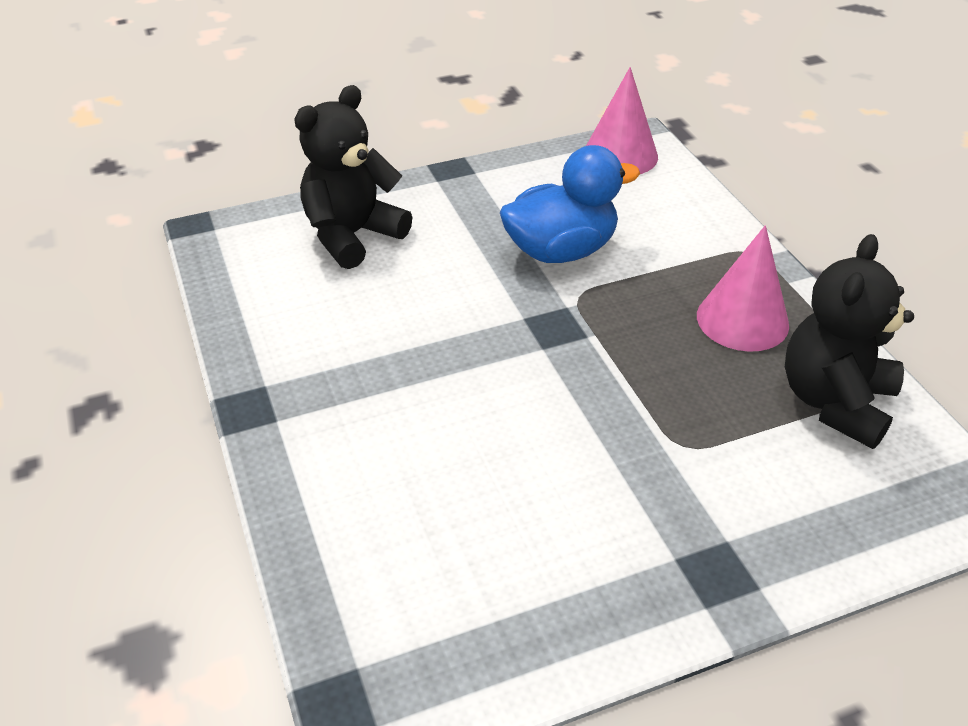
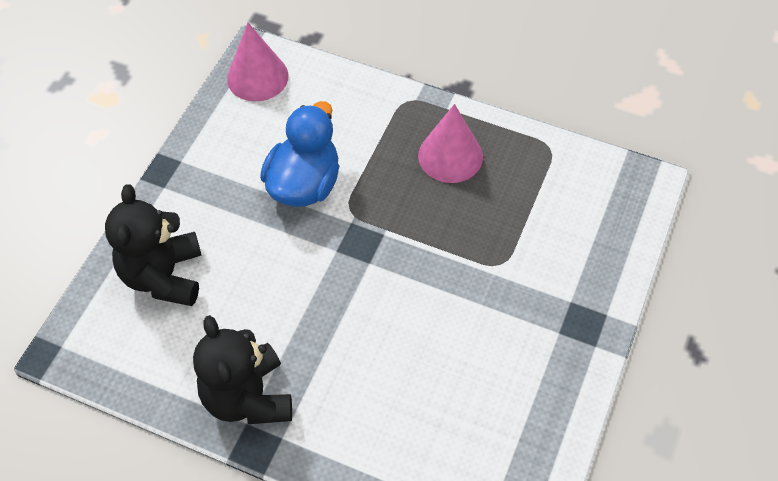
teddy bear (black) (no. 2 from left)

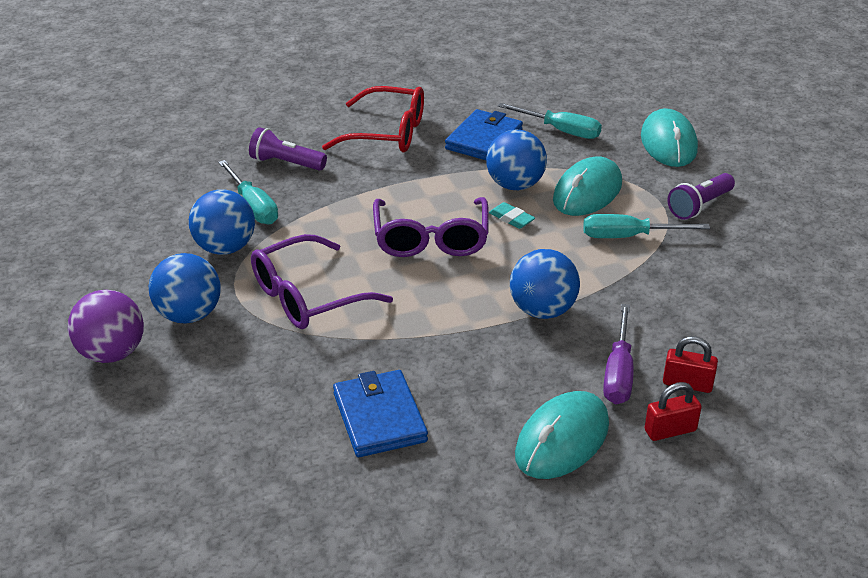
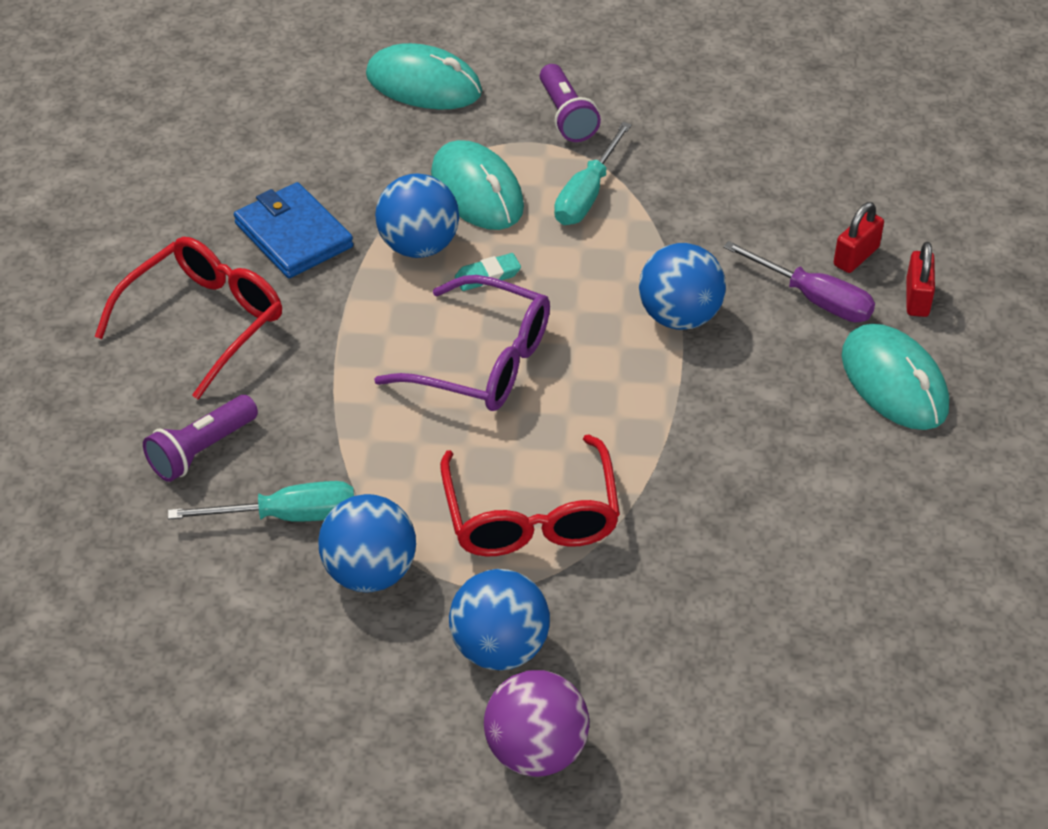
glasses (red) (no. 2 from left)
wallet (blue) (no. 1 from left in the first image)
screwdriver (turquoise) (no. 2 from left in the first image)

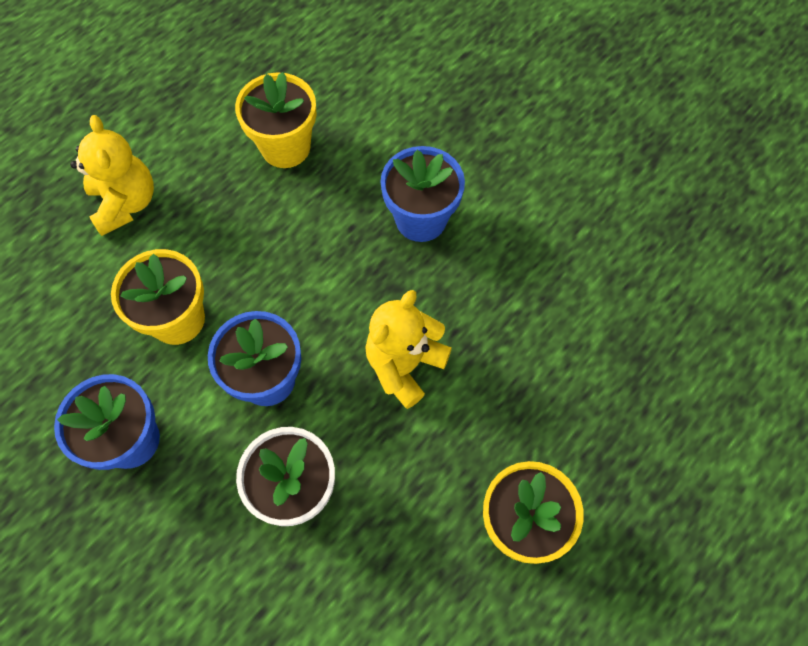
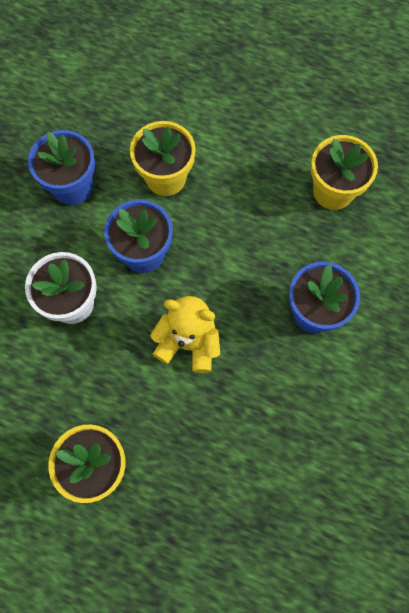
teddy bear (yellow) (no. 1 from left in the first image)

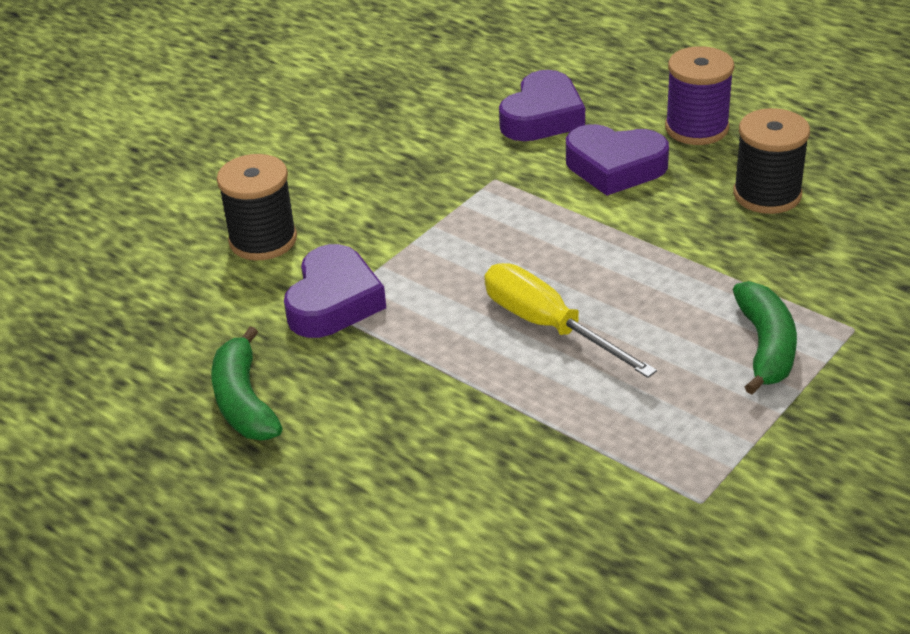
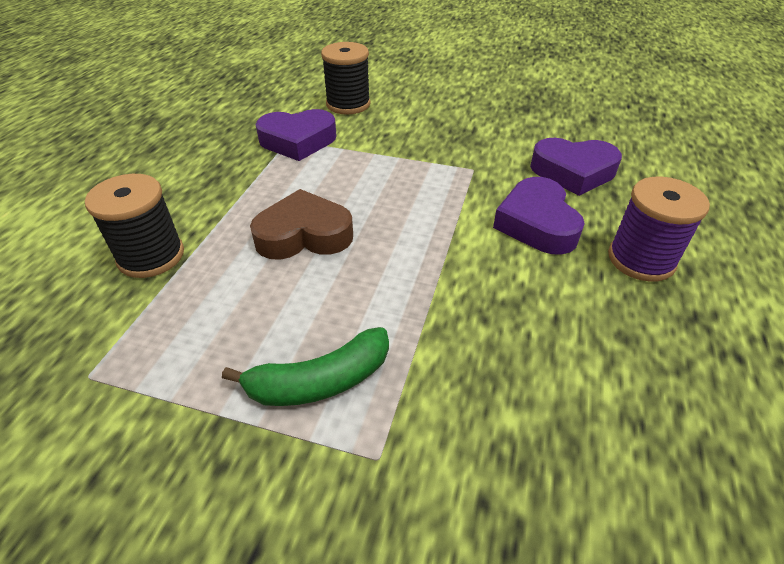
spool (black) (no. 1 from left)
heart (brown)
banana (green) (no. 1 from left in the first image)

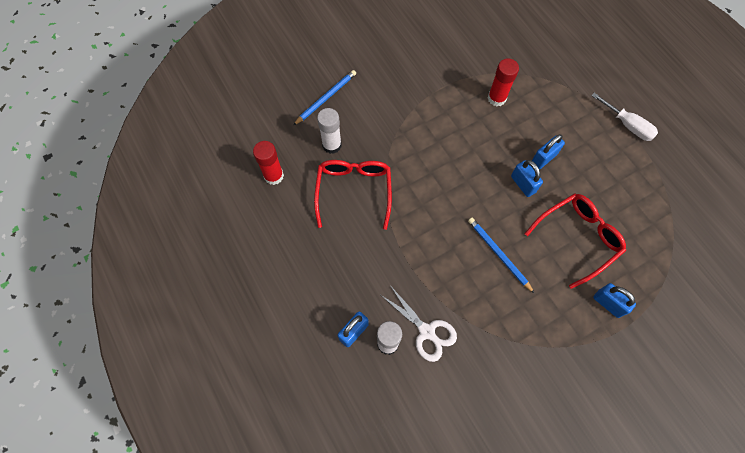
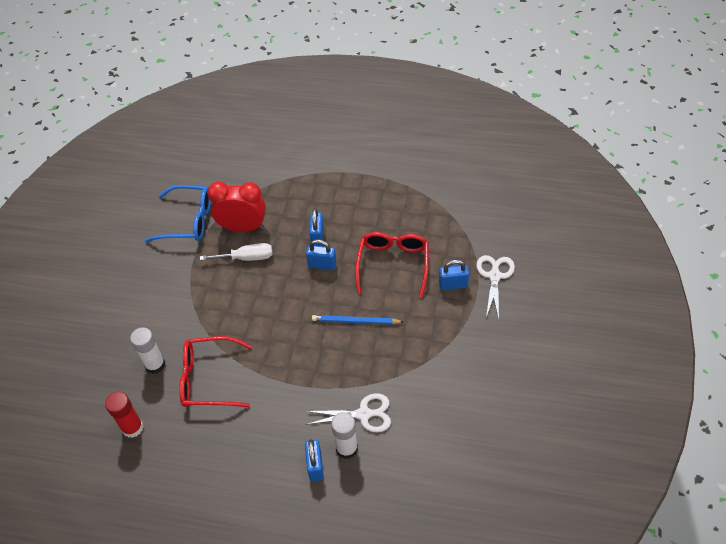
glasses (blue)
glasses (red) (no. 1 from left)
screwdriver (white)
clock (red)
scissors (white) (no. 2 from left)
pencil (blue) (no. 1 from left in the first image)

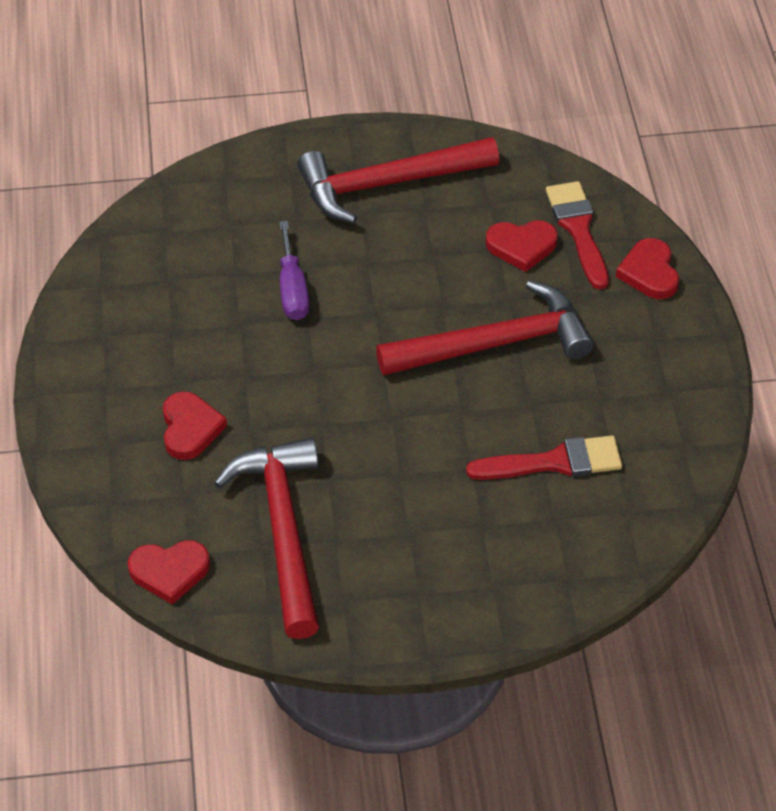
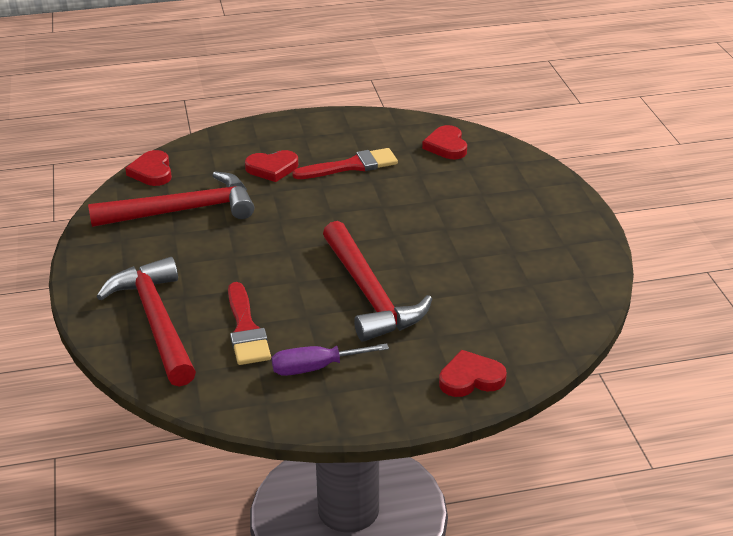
hammer (red) (no. 1 from left)
screwdriver (purple)
brush (red) (no. 2 from left)
heart (red) (no. 3 from left)

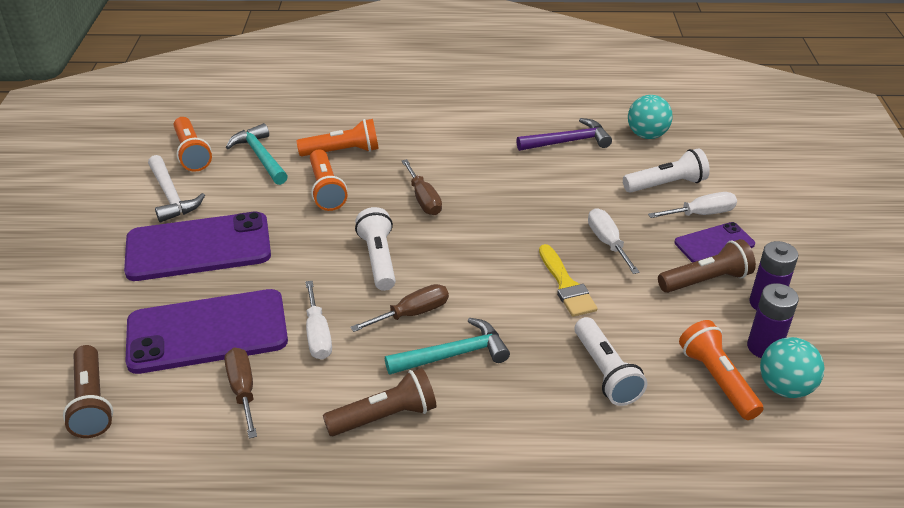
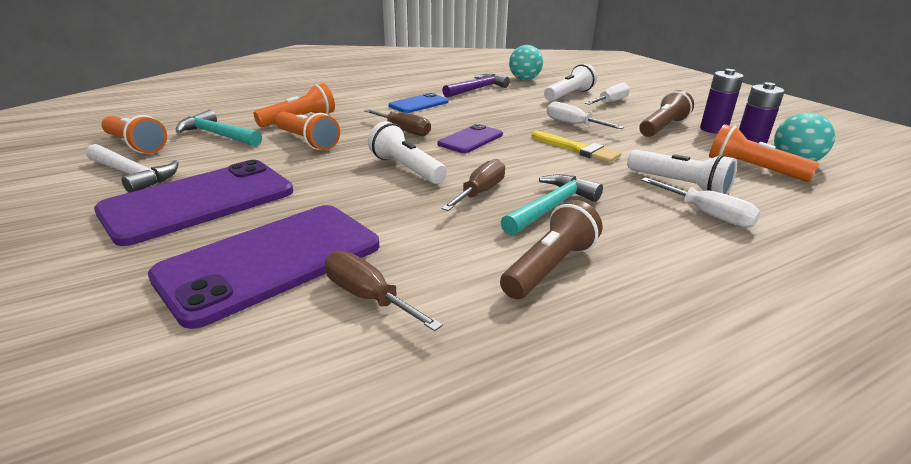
phone (blue)
phone (purple) (no. 3 from left)
screwdriver (white) (no. 3 from left)
flashlight (brown) (no. 1 from left in the first image)

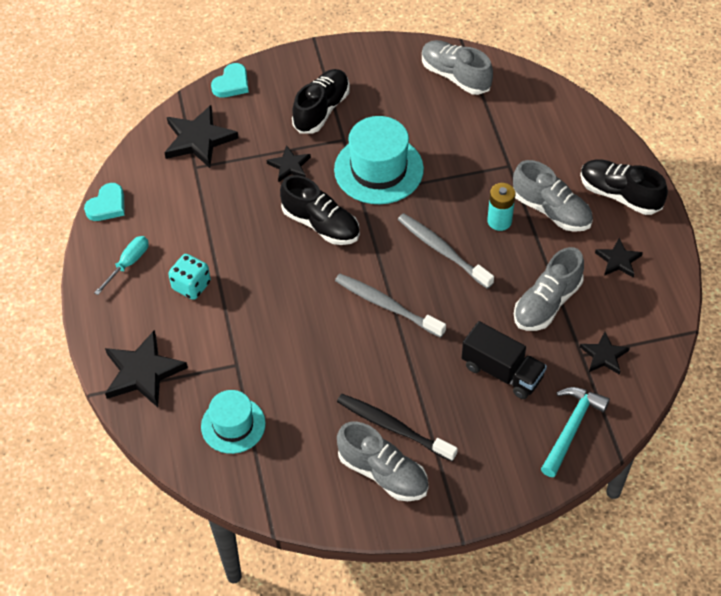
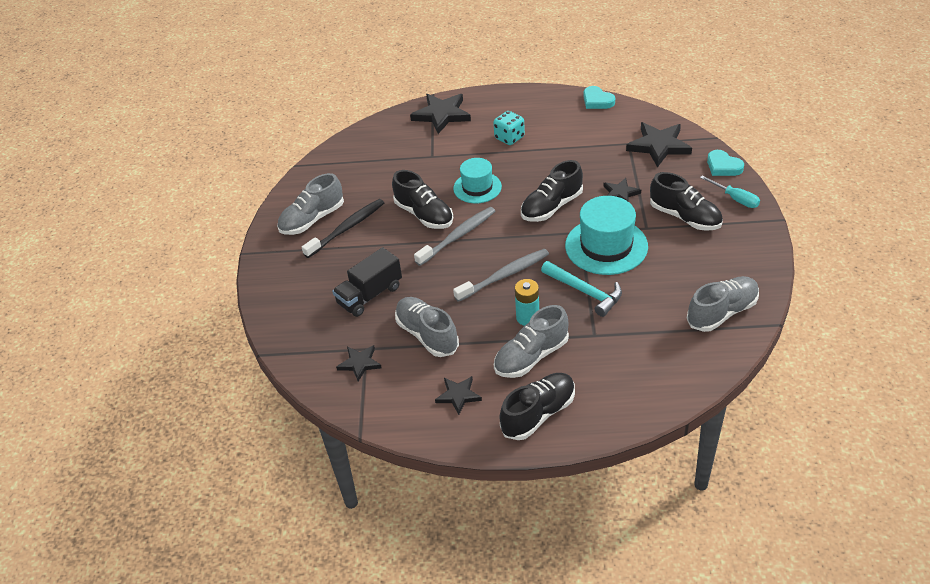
shoe (black) (no. 1 from left)
hat (turquoise) (no. 1 from left)
hammer (turquoise)
screwdriver (turquoise)

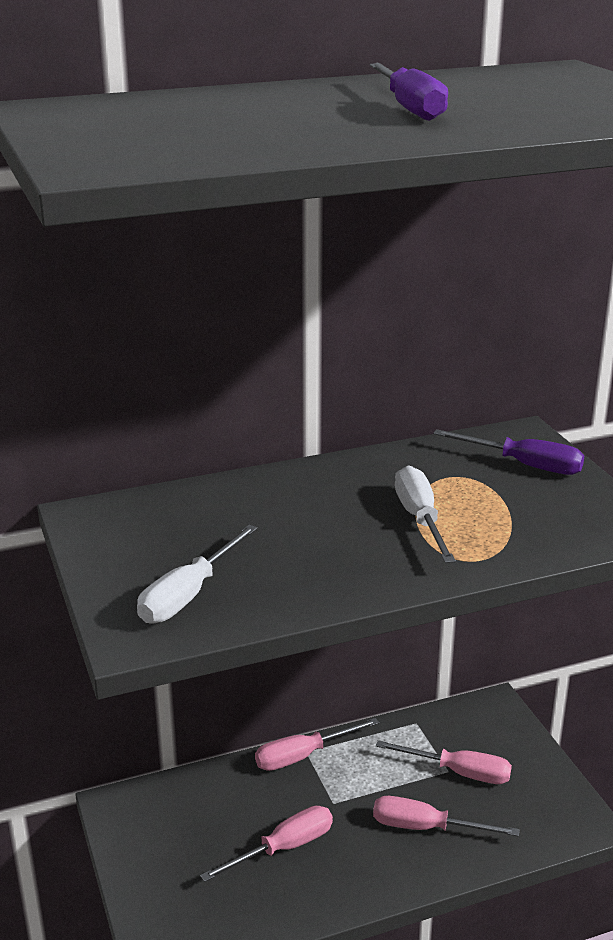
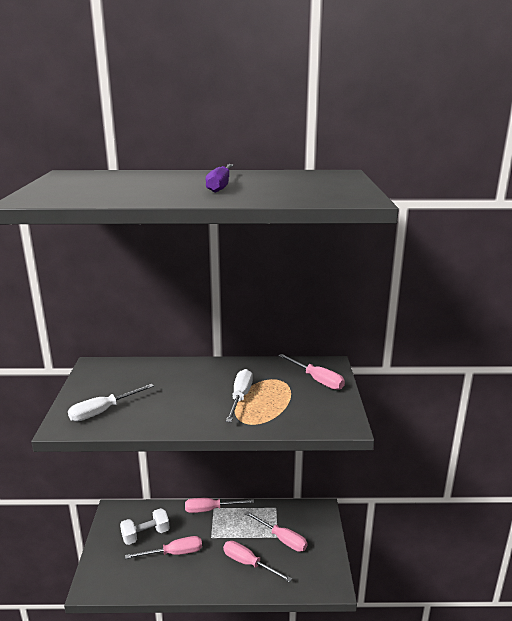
dumbbell (white)
screwdriver (pink) (no. 5 from left)

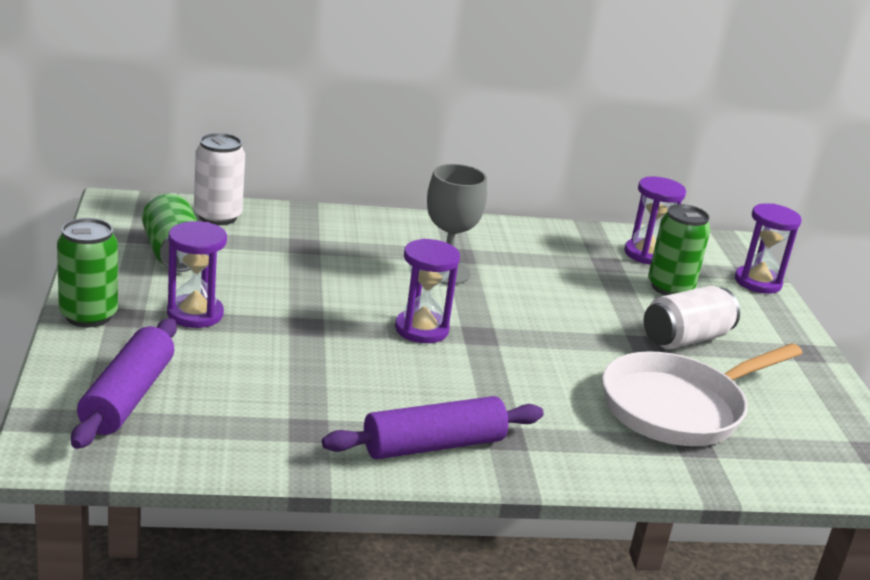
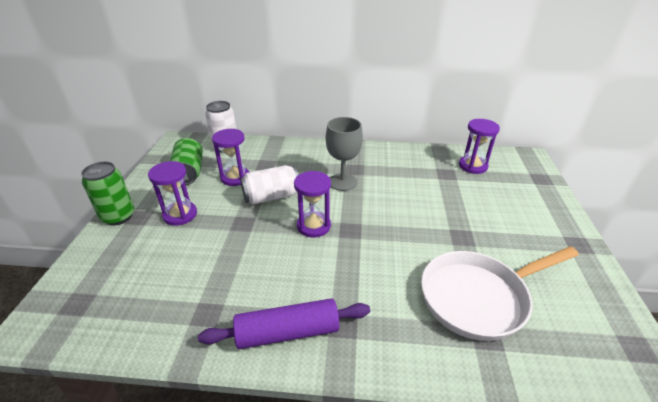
hourglass (purple) (no. 2 from left)
can (white) (no. 2 from left)
rolling pin (purple) (no. 1 from left in the first image)
can (green) (no. 3 from left in the first image)

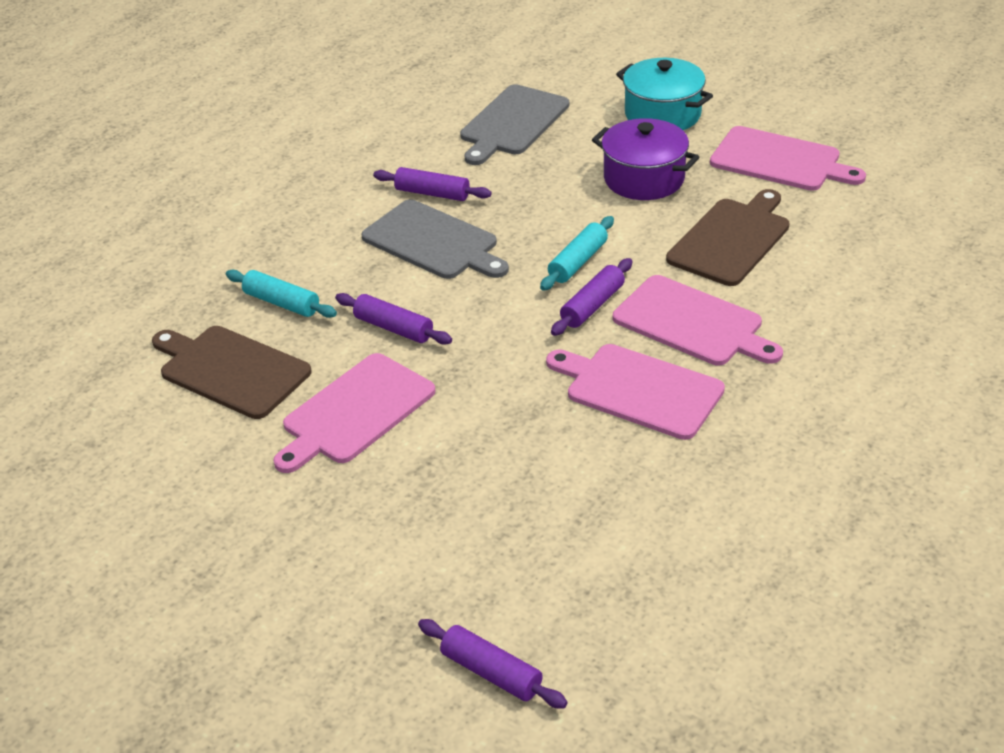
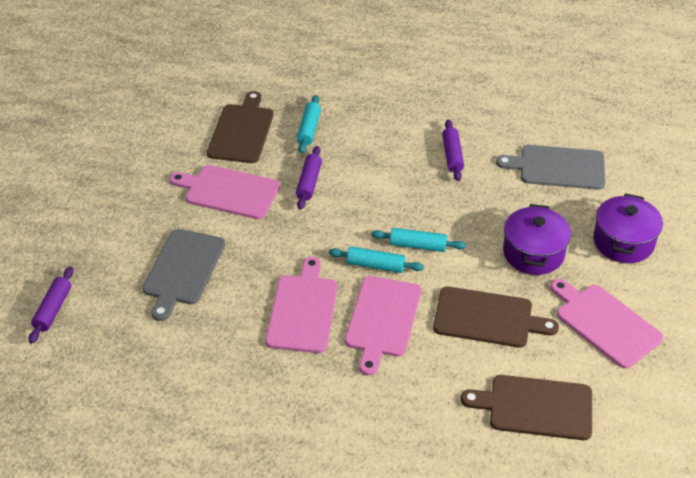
cutting board (grey) (no. 1 from left)
rolling pin (turquoise) (no. 2 from left)
cutting board (brown) (no. 3 from left)
cutting board (pink) (no. 4 from left)
pot (purple) (no. 2 from left)

